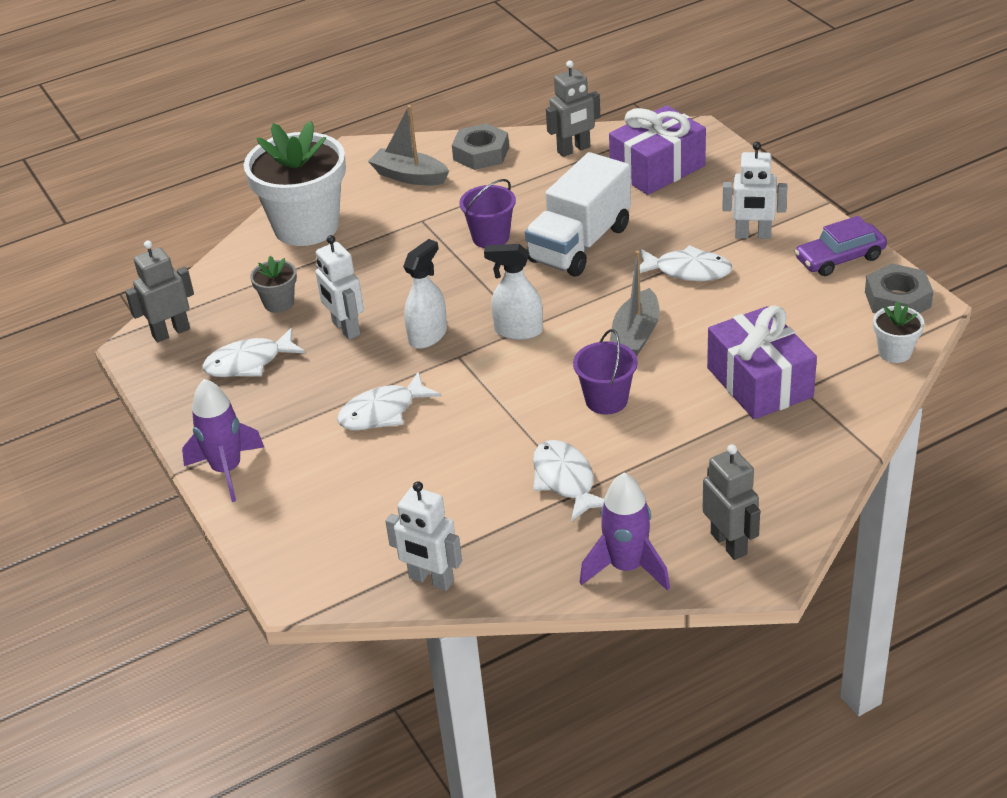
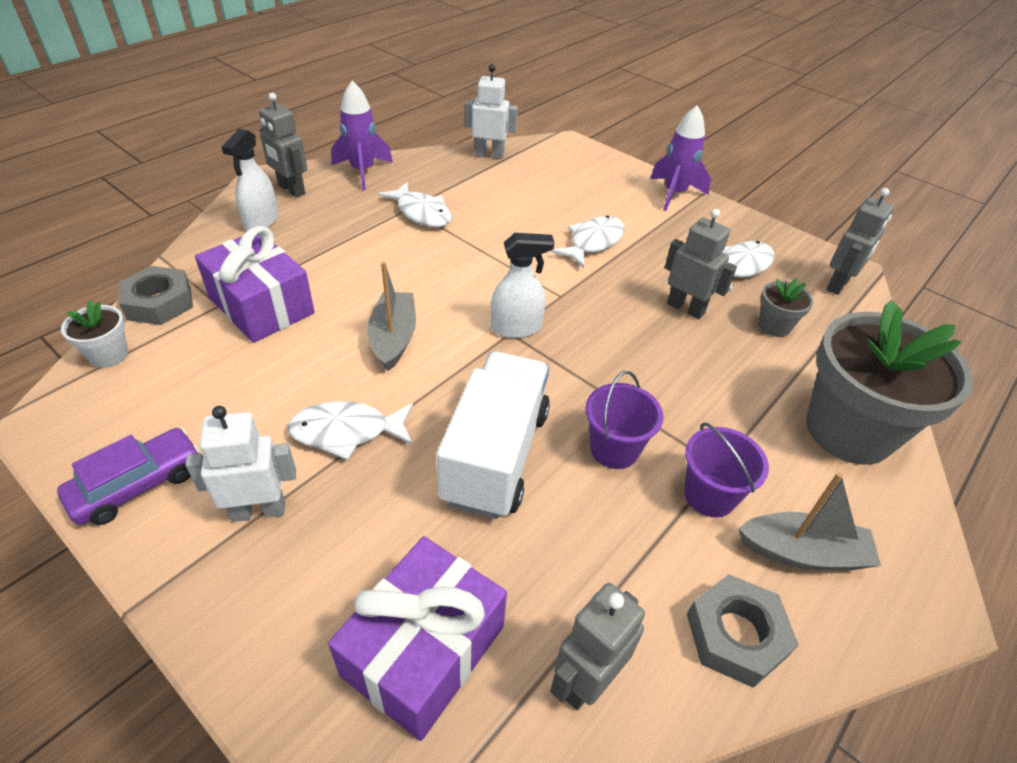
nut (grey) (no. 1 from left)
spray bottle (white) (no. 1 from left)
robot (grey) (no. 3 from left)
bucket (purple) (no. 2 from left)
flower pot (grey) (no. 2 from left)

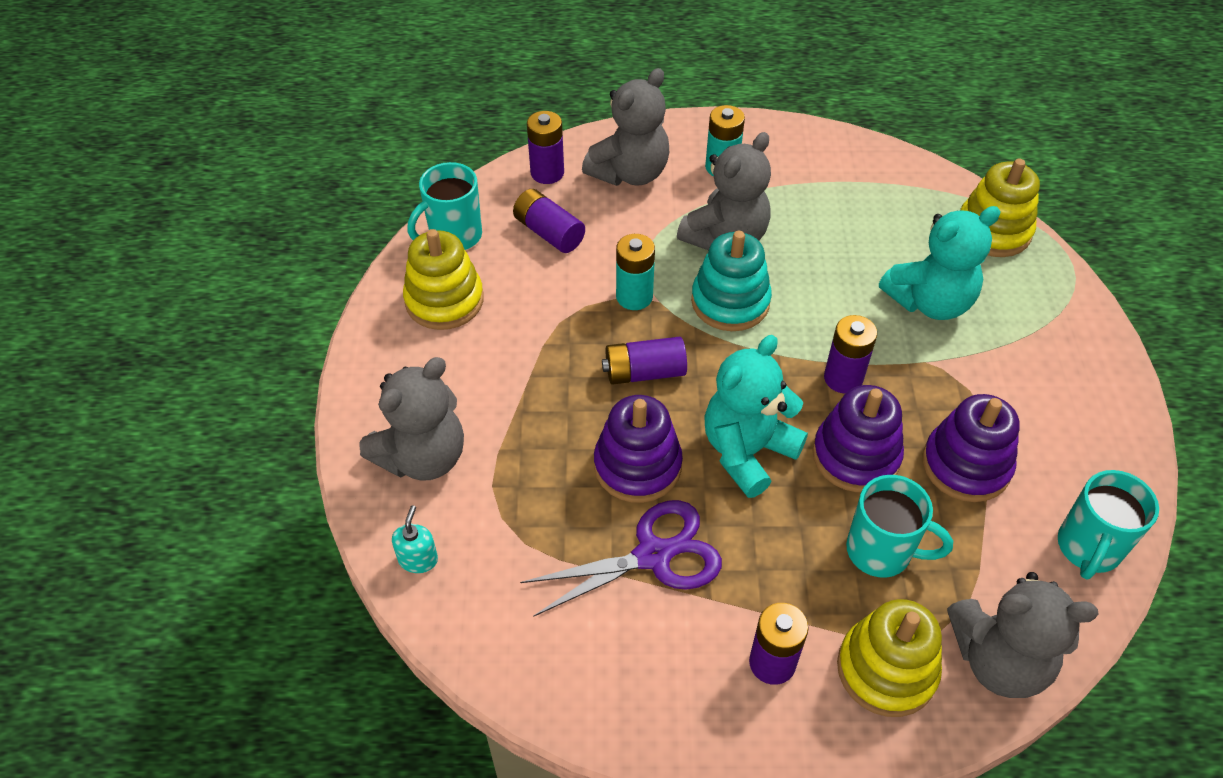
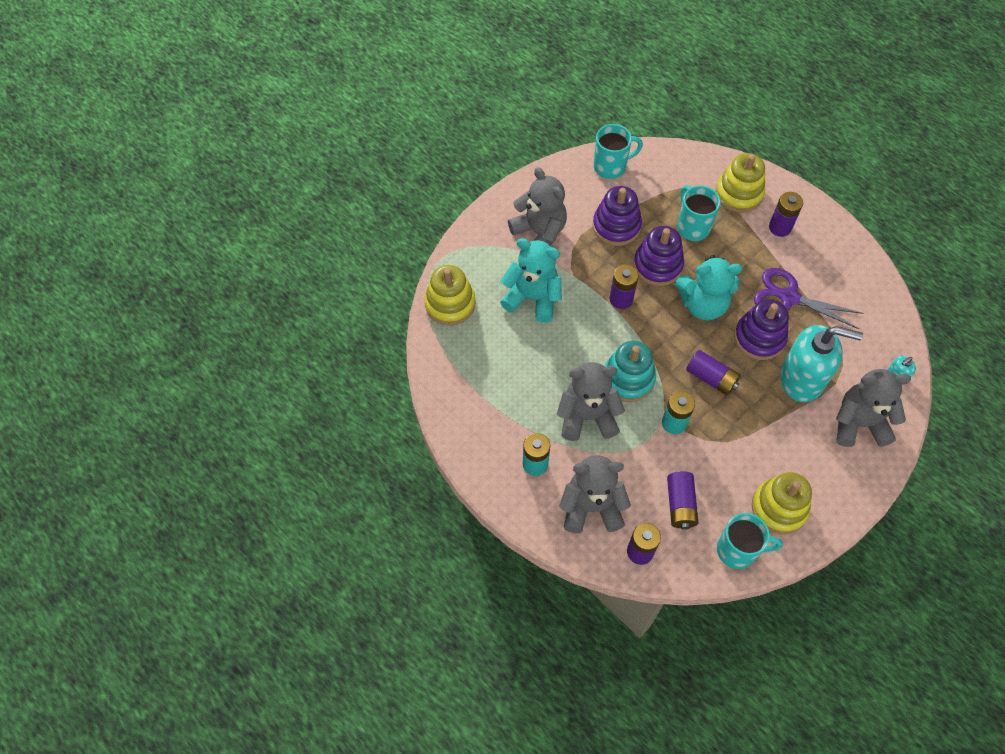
teddy bear (grey) (no. 1 from left)
soap dispenser (turquoise) (no. 1 from left)

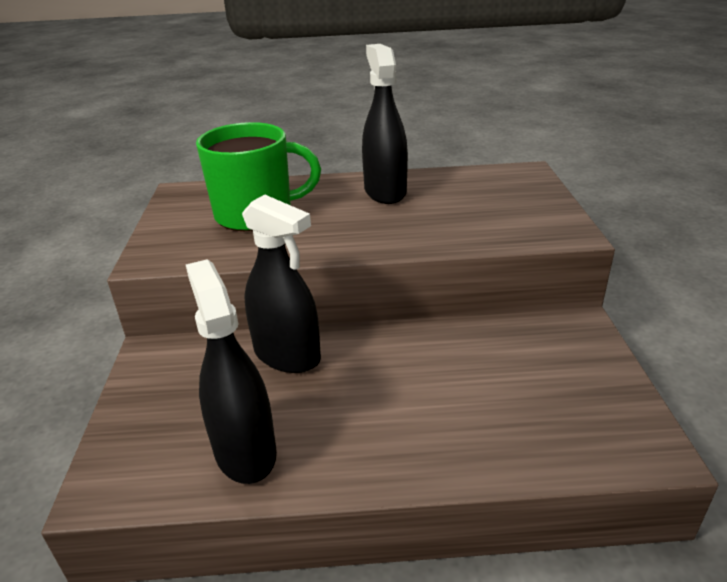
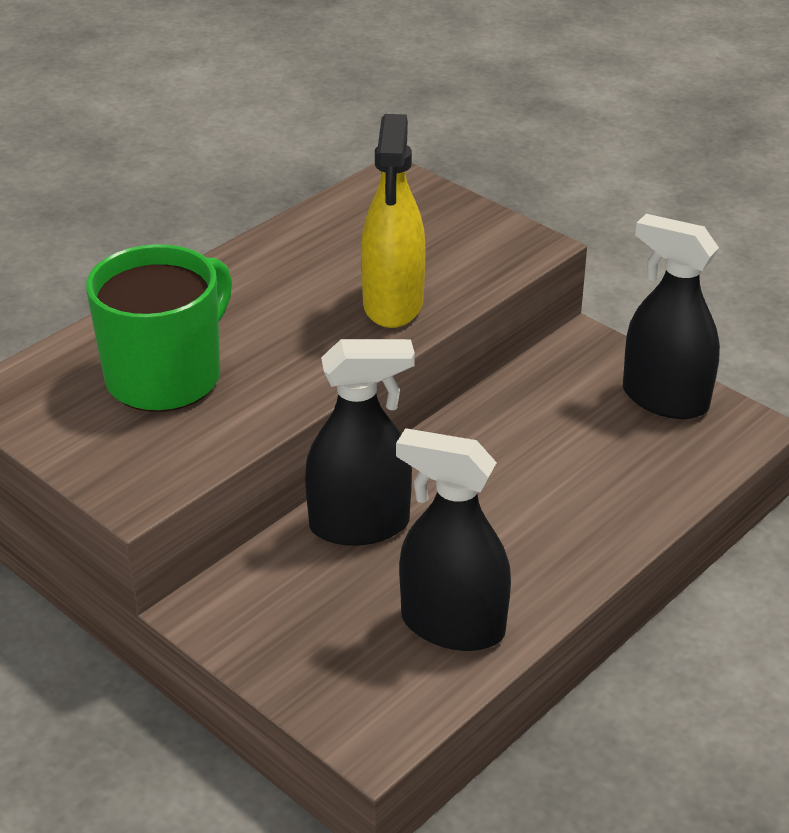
spray bottle (yellow)
spray bottle (black) (no. 3 from left)

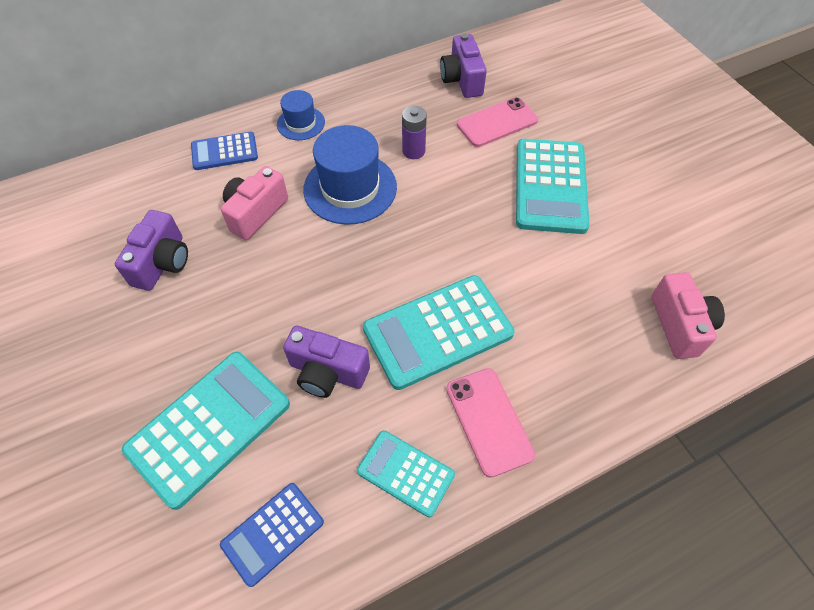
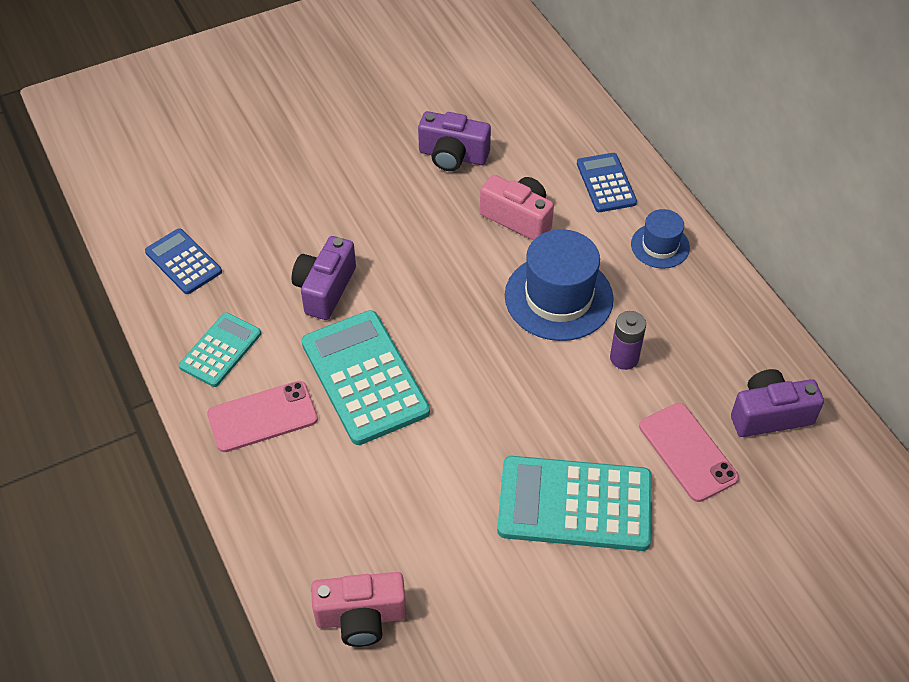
calculator (turquoise) (no. 1 from left in the first image)

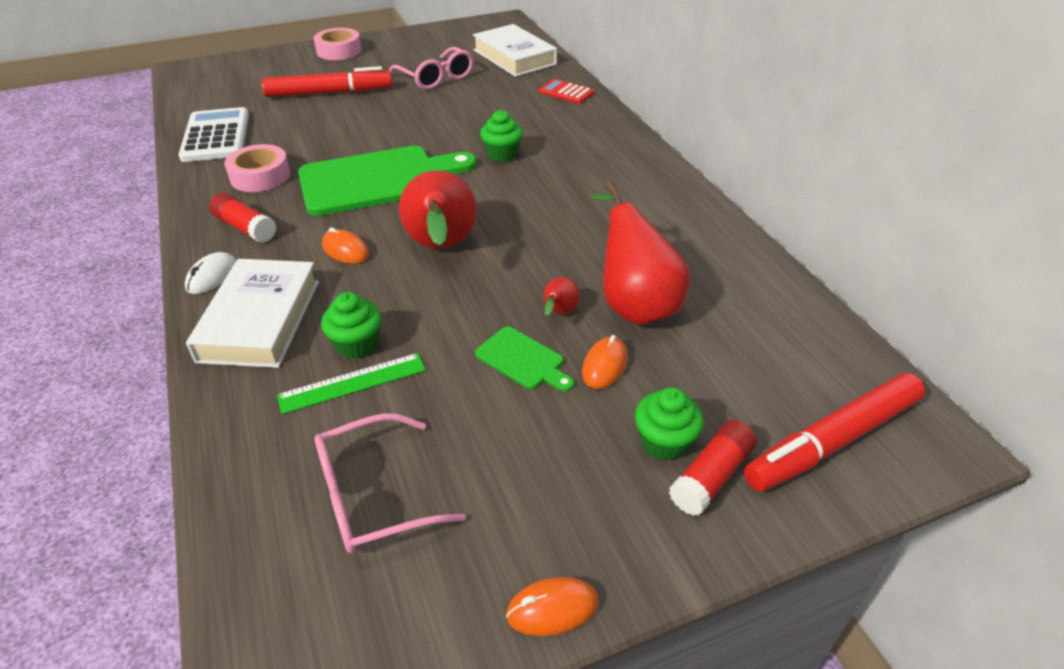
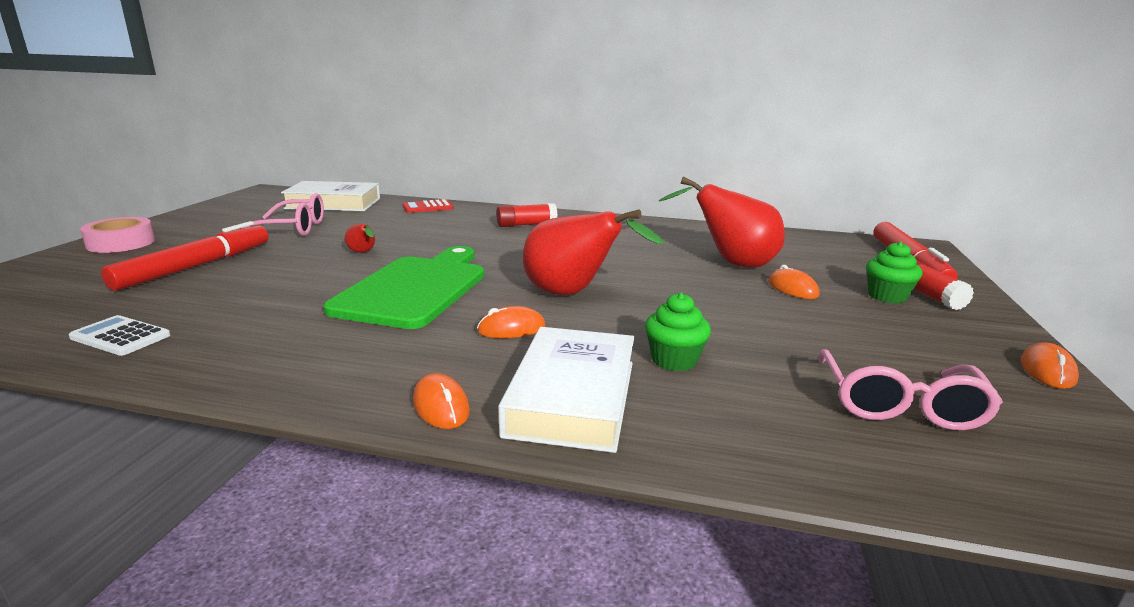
calculator (white)
pear (red) (no. 1 from left)
mouse (orange) (no. 1 from left)
glue stick (red) (no. 1 from left)
book (white) (no. 2 from left)
tape (pink) (no. 1 from left in the first image)
ruler (green)
cutting board (green) (no. 2 from left in the first image)
cupcake (green) (no. 2 from left in the first image)

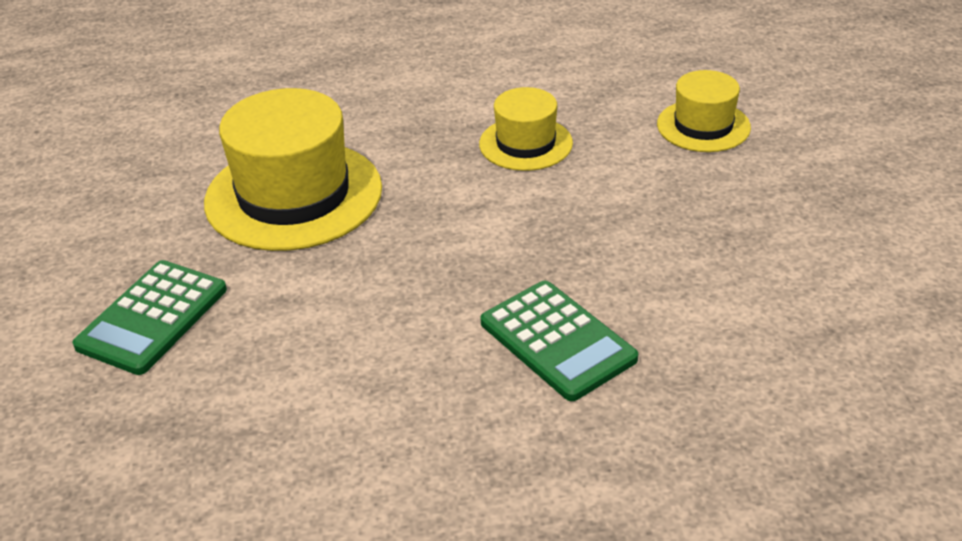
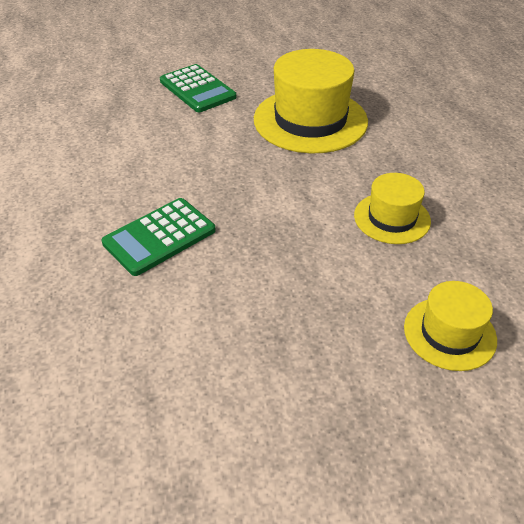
calculator (green) (no. 2 from left)

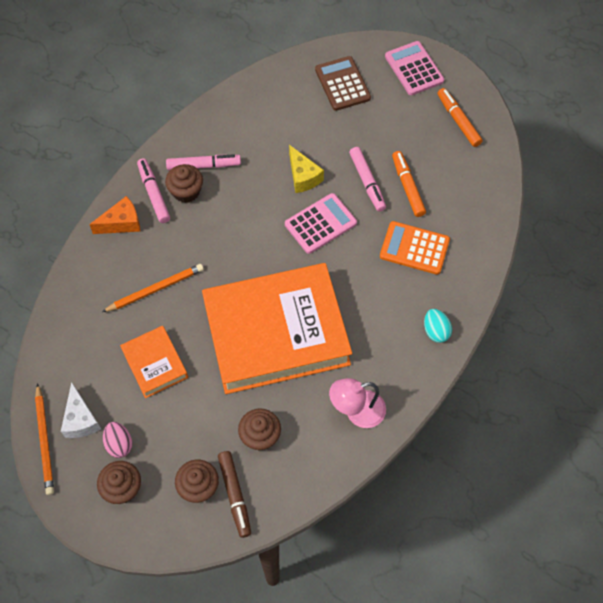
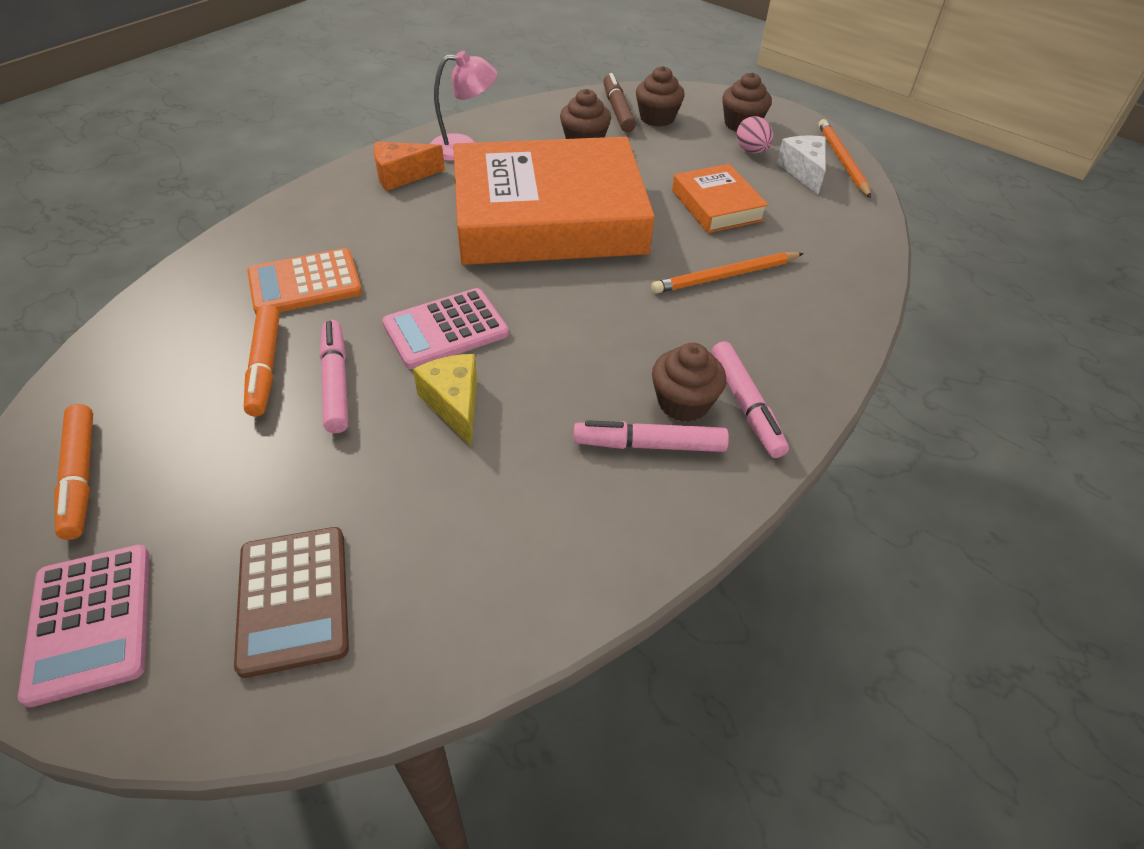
calculator (orange)
cheese (orange)
egg (turquoise)

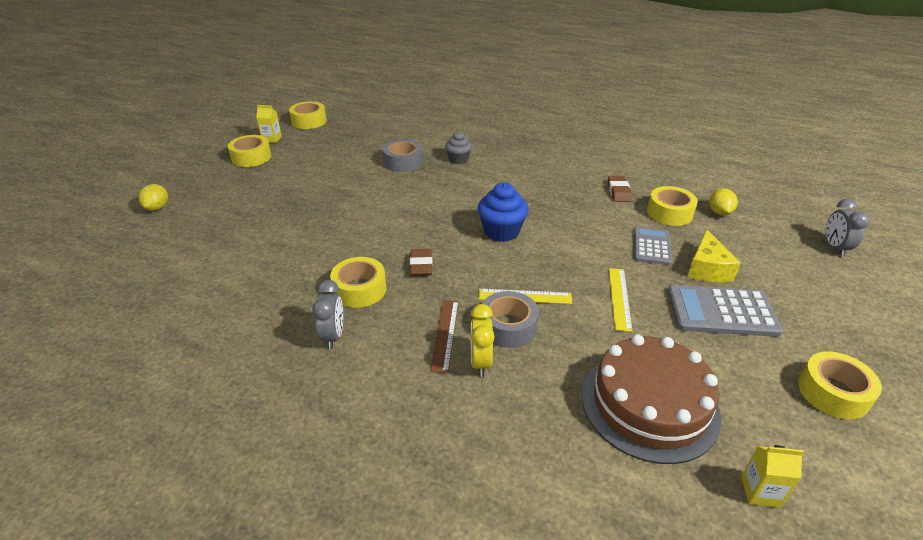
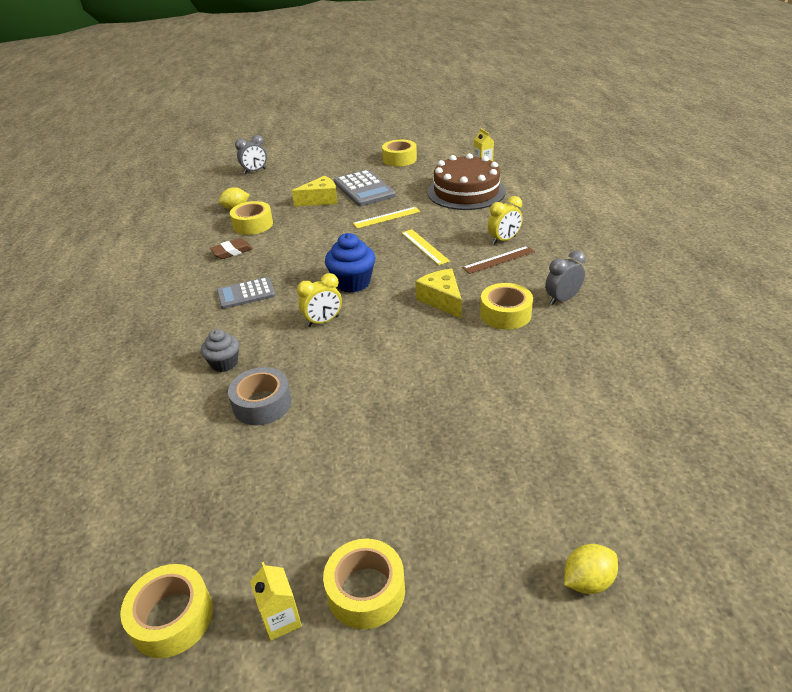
calculator (grey) (no. 1 from left)
clock (yellow) (no. 1 from left)
cheese (yellow) (no. 2 from left)
tape (grey) (no. 2 from left in the first image)

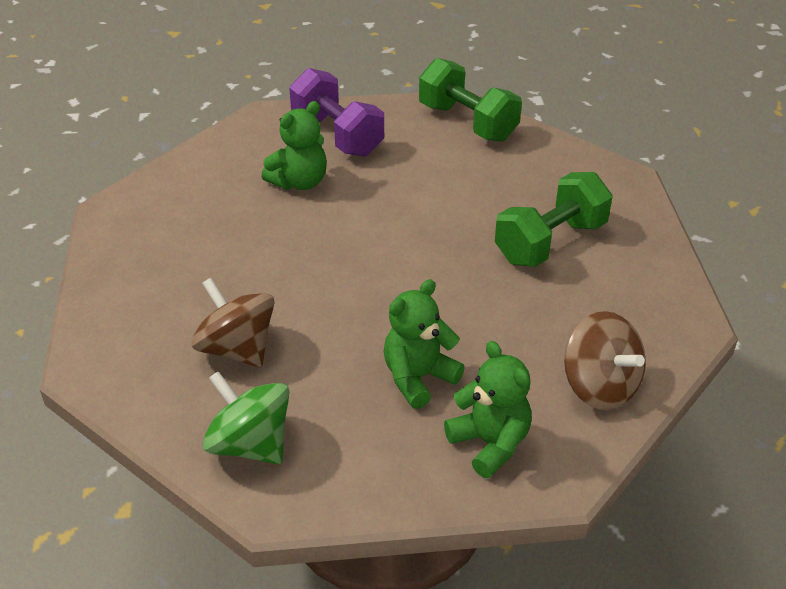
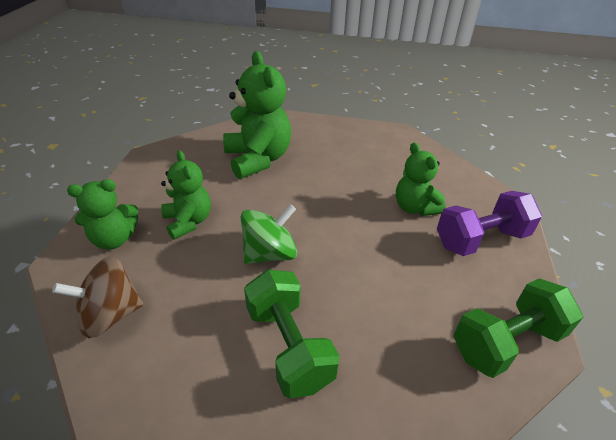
teddy bear (green) (no. 3 from left)
spinning top (green)

